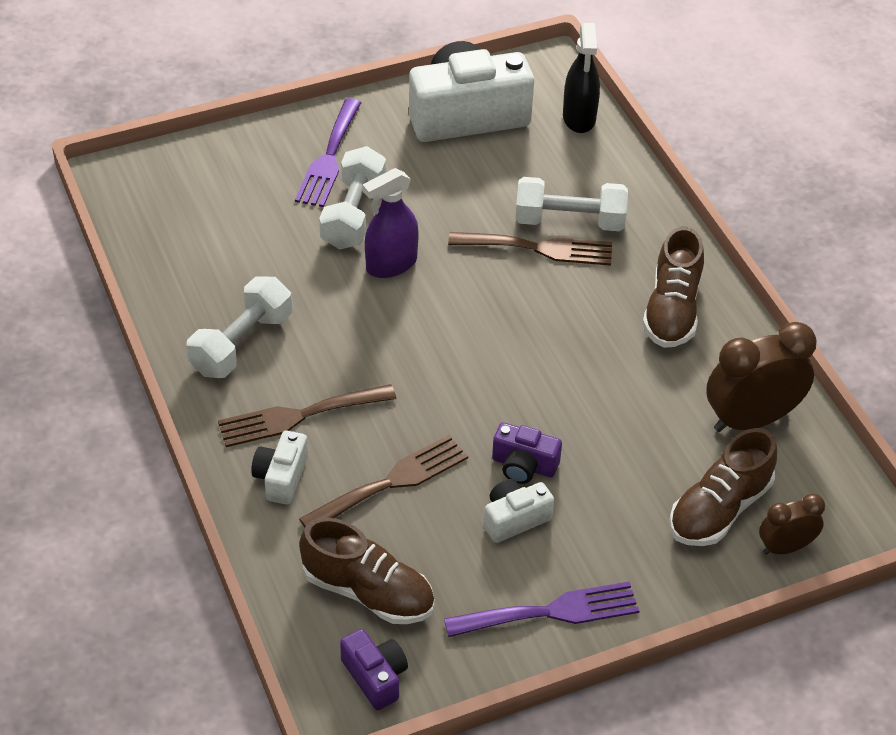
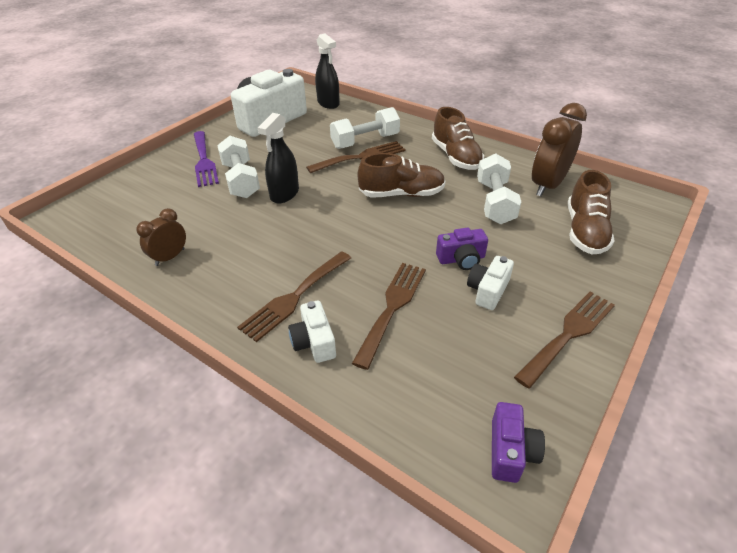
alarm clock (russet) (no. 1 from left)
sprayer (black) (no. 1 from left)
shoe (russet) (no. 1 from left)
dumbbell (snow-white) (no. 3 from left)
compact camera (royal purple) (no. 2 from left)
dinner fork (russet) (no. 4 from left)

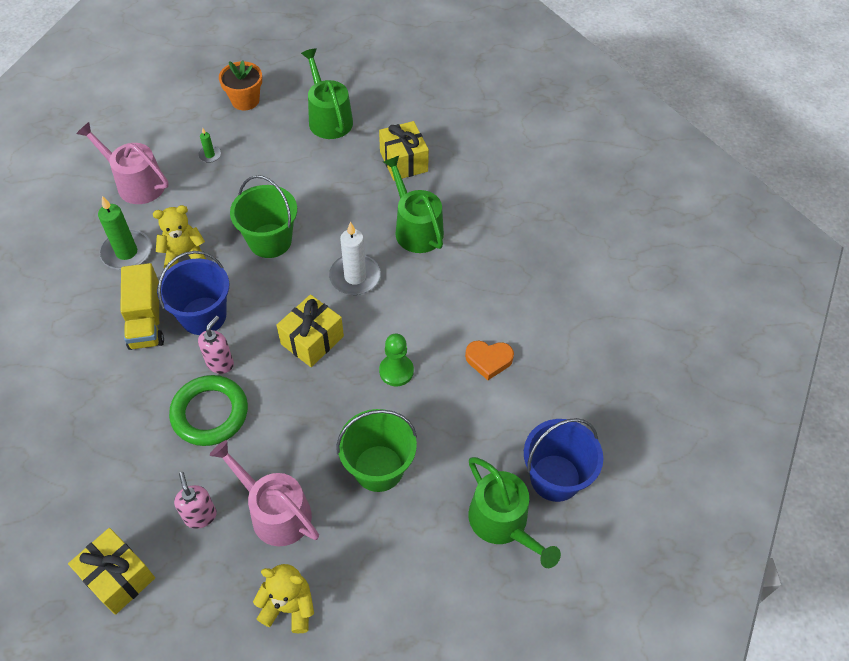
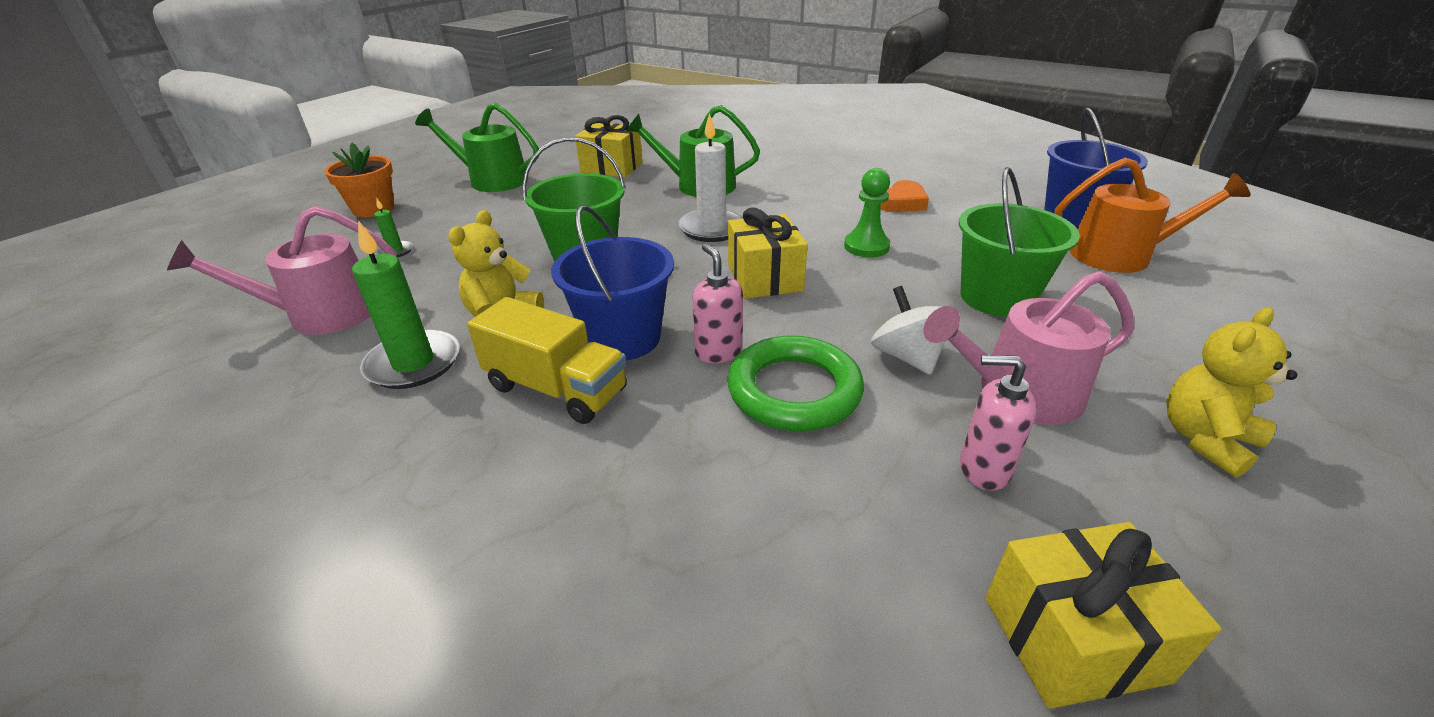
spinning top (snow-white)
watering pot (orange)

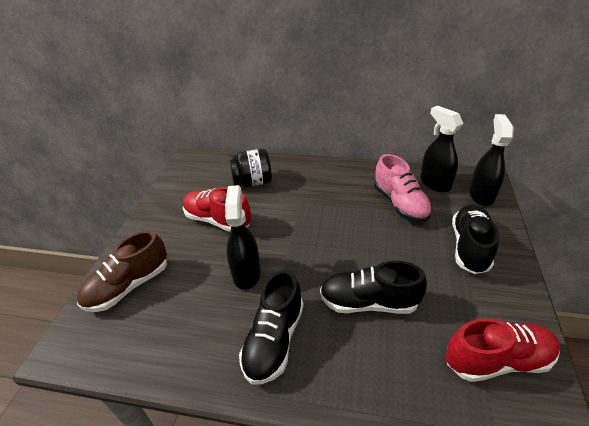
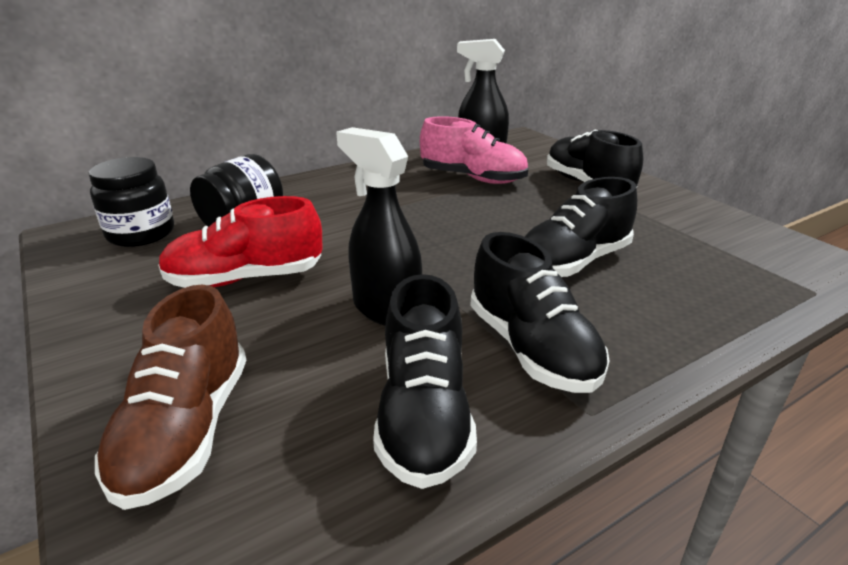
preserve jar (black) (no. 1 from left)
shoe (black) (no. 1 from left)
shoe (crimson) (no. 2 from left in the first image)
sprayer (black) (no. 3 from left in the first image)

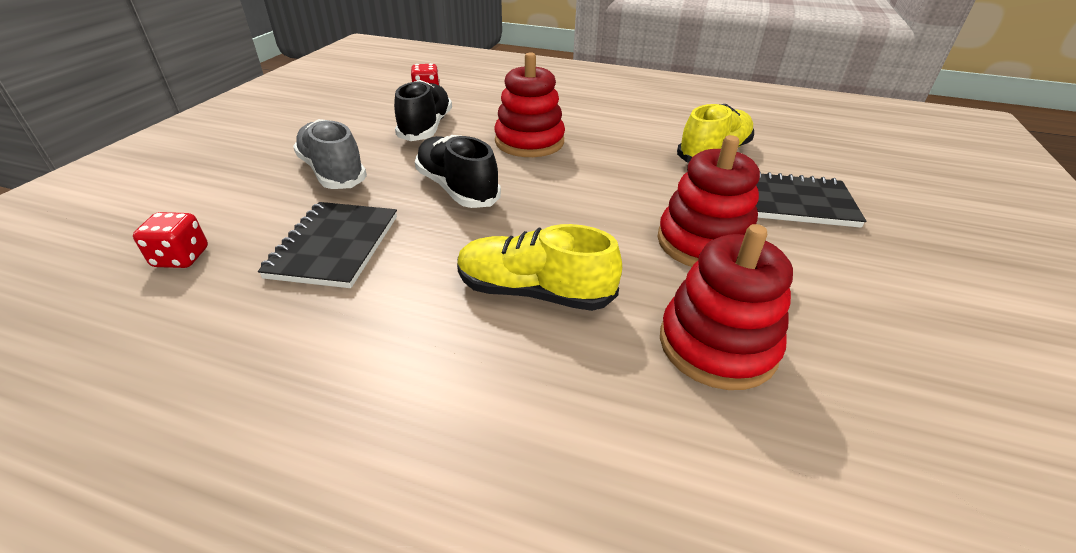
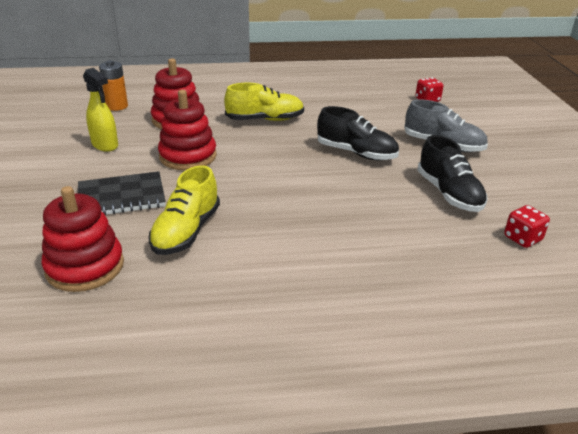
stacking rings (crimson) (no. 1 from left)
sprayer (bright yellow)
battery (orange)
notepad (black) (no. 1 from left in the first image)

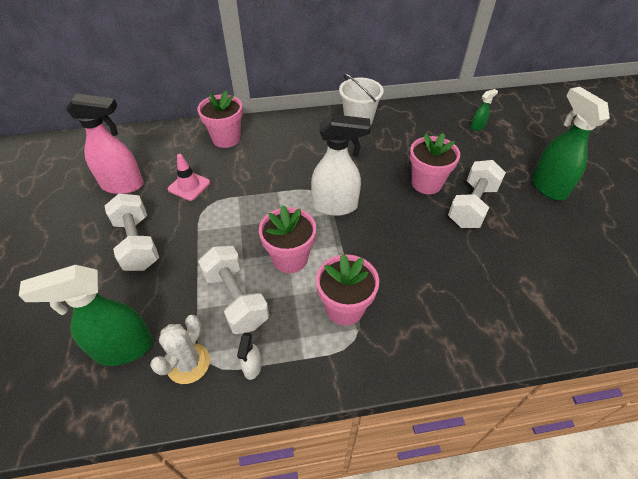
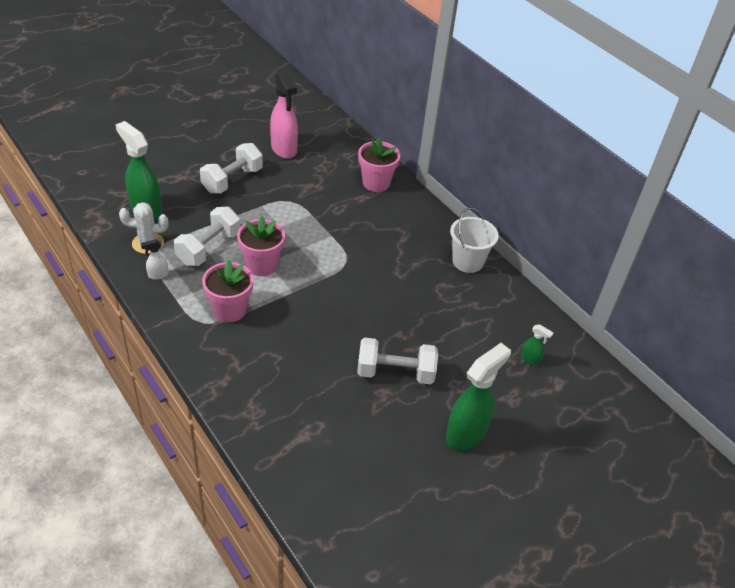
safety cone (pink)
sprayer (snow-white) (no. 2 from left in the first image)
plant pot (pink) (no. 4 from left in the first image)

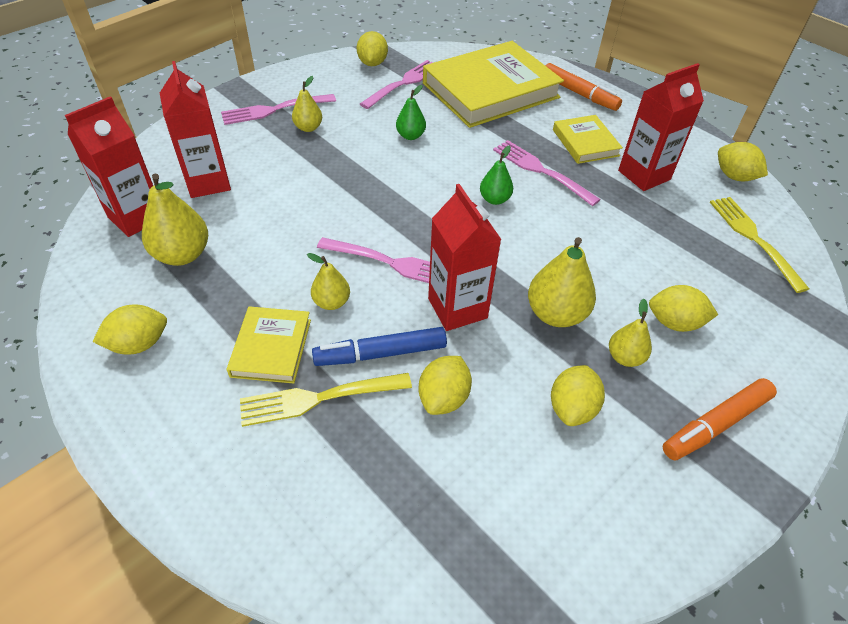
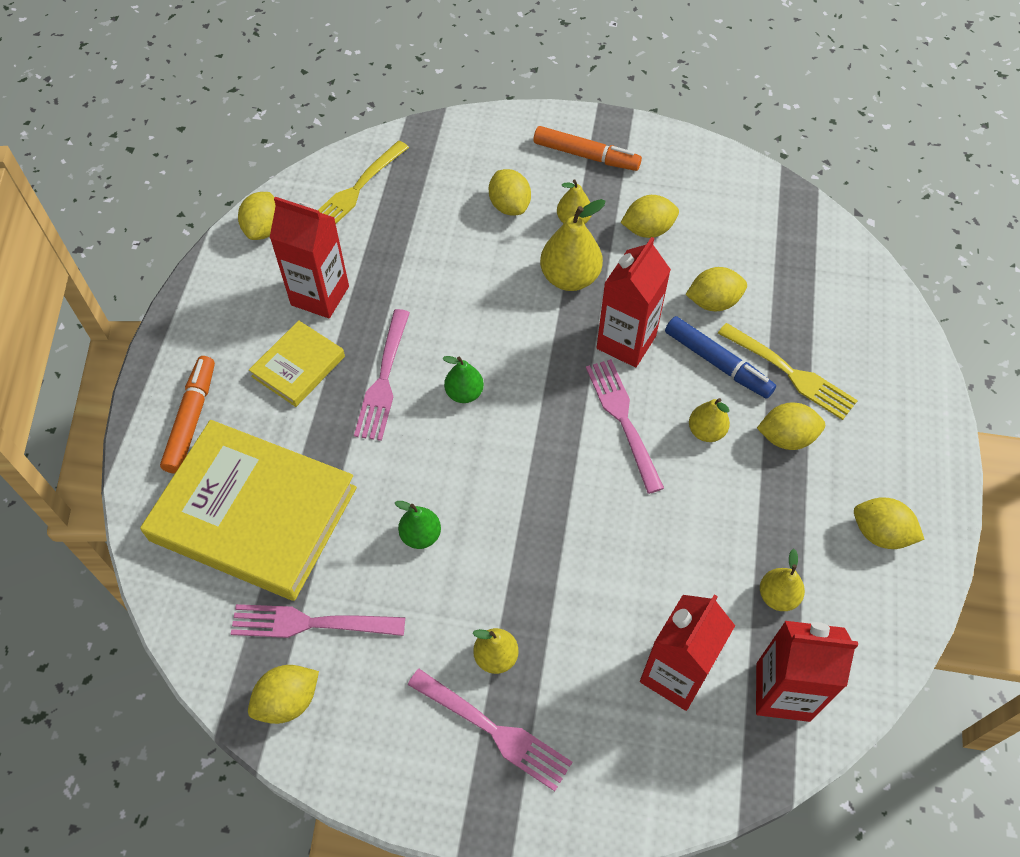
lemon (bright yellow) (no. 6 from left)
pear fruit (bright yellow) (no. 5 from left)

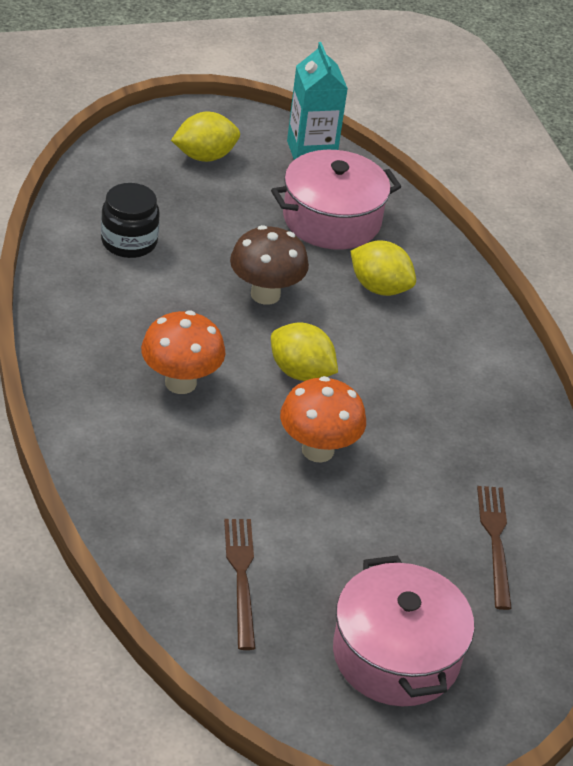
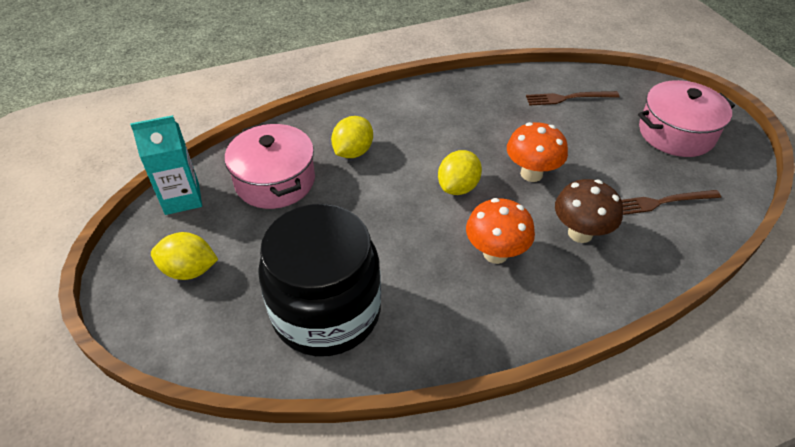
lemon (bright yellow) (no. 1 from left)
preserve jar (black)
mushroom (russet)

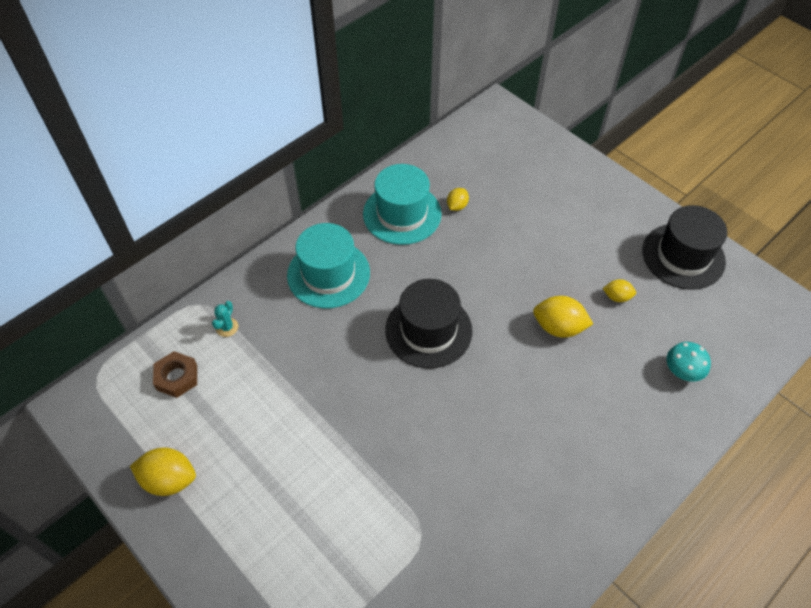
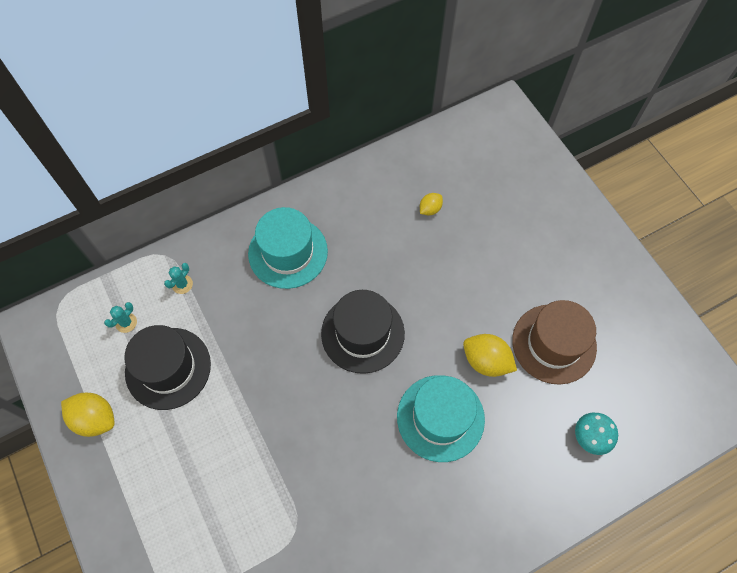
saguaro cactus (teal) (no. 1 from left)
top hat (black) (no. 1 from left)
top hat (teal) (no. 2 from left)
top hat (russet)

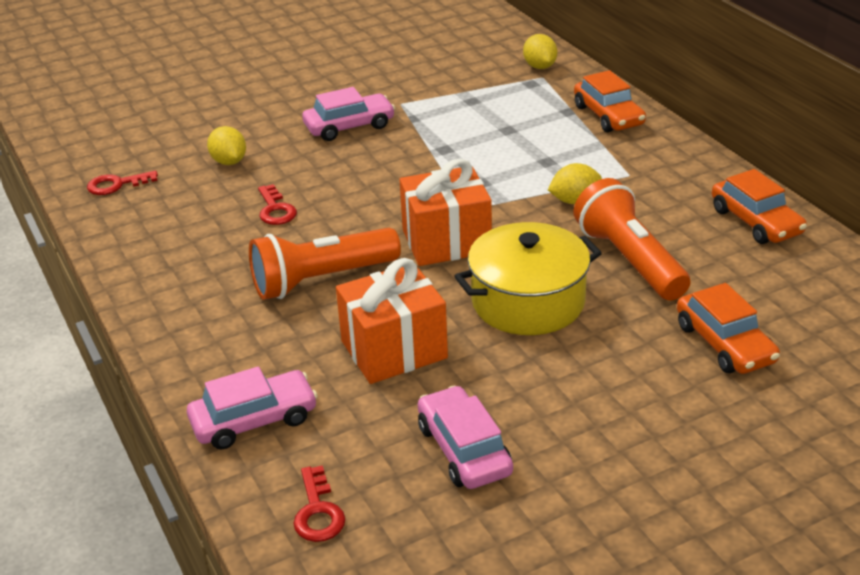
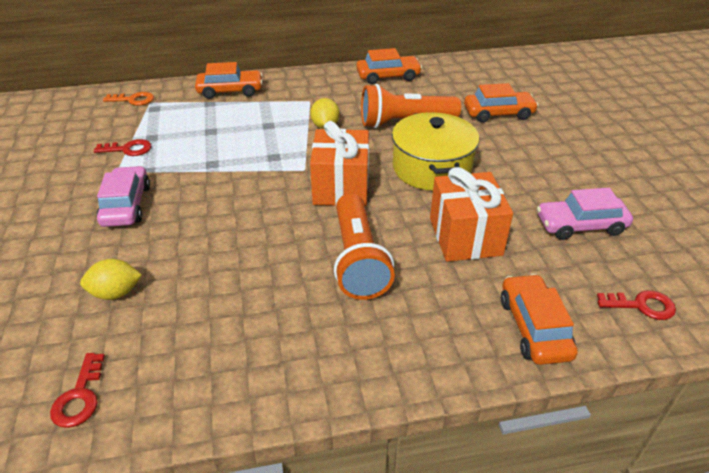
key (crimson) (no. 2 from left)
key (orange)
car (orange) (no. 4 from left)

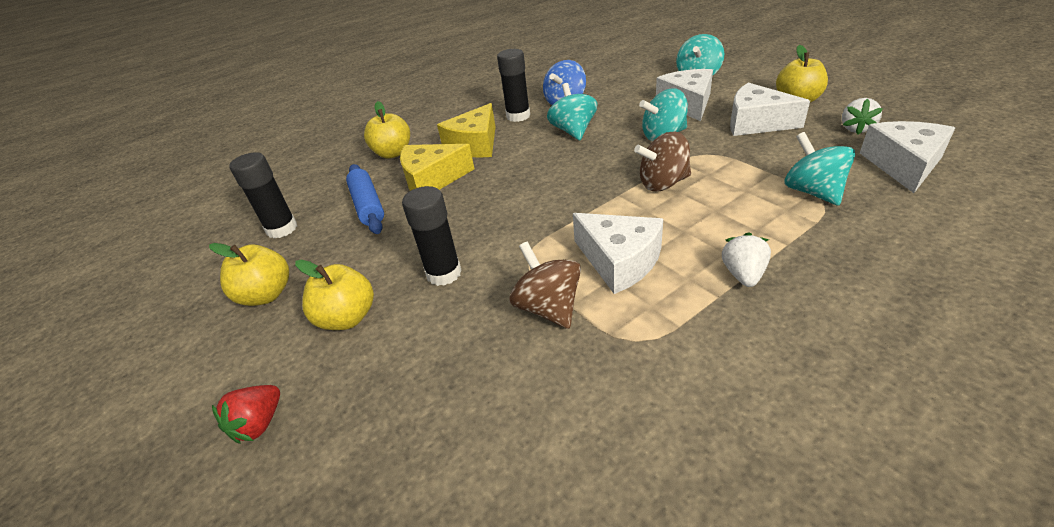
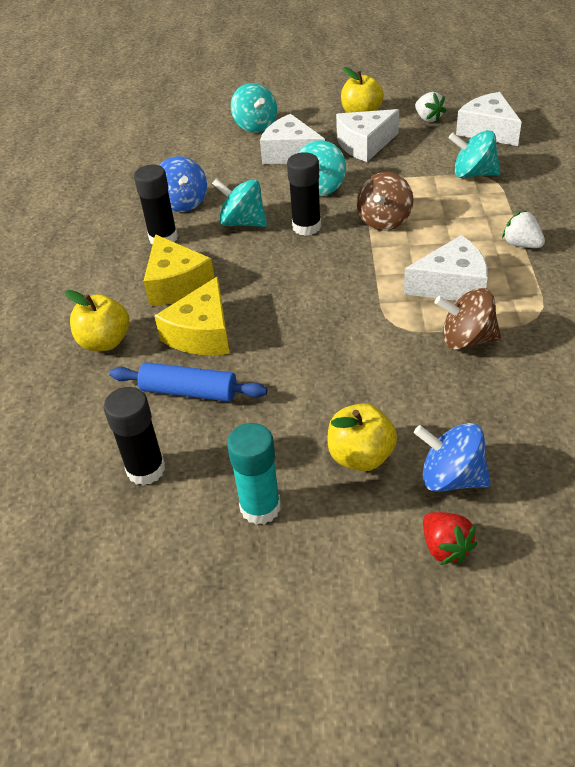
glue stick (teal)
glue stick (black) (no. 3 from left)
spinning top (cobalt) (no. 2 from left)

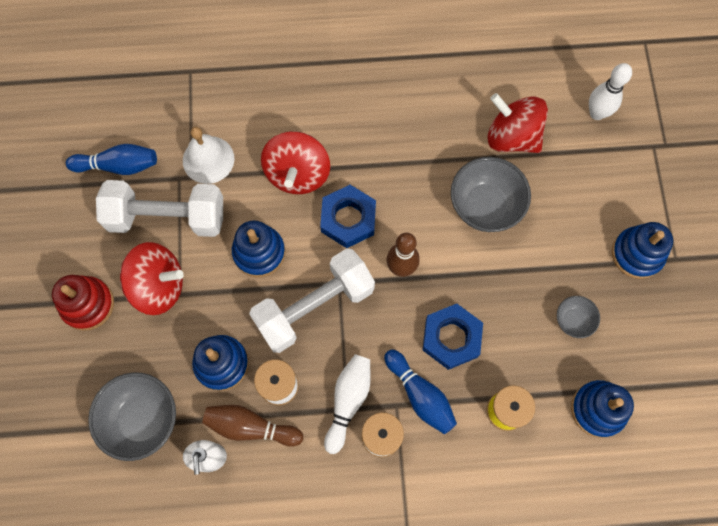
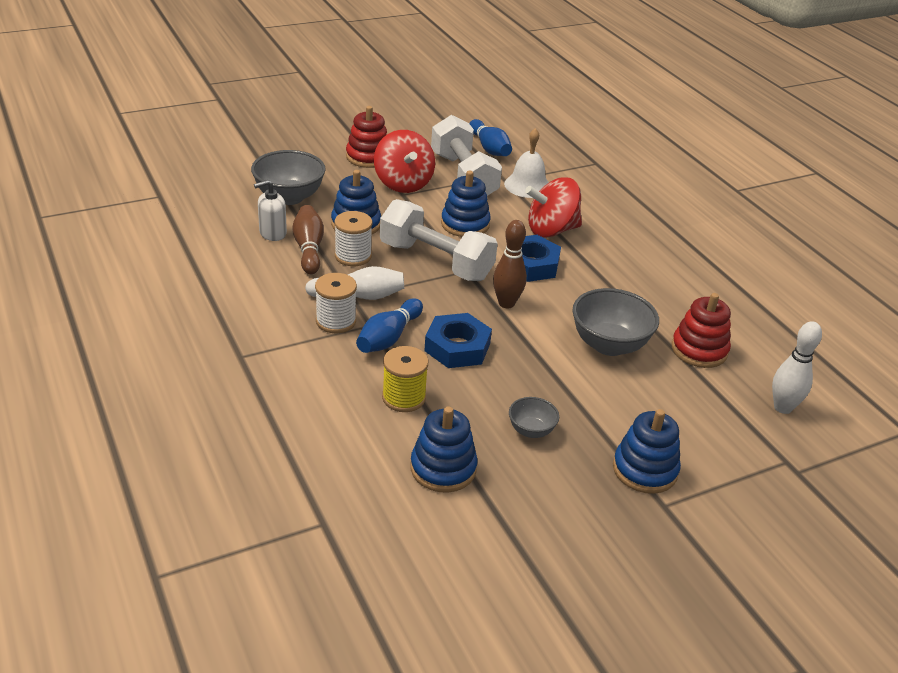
stacking rings (crimson) (no. 2 from left)

